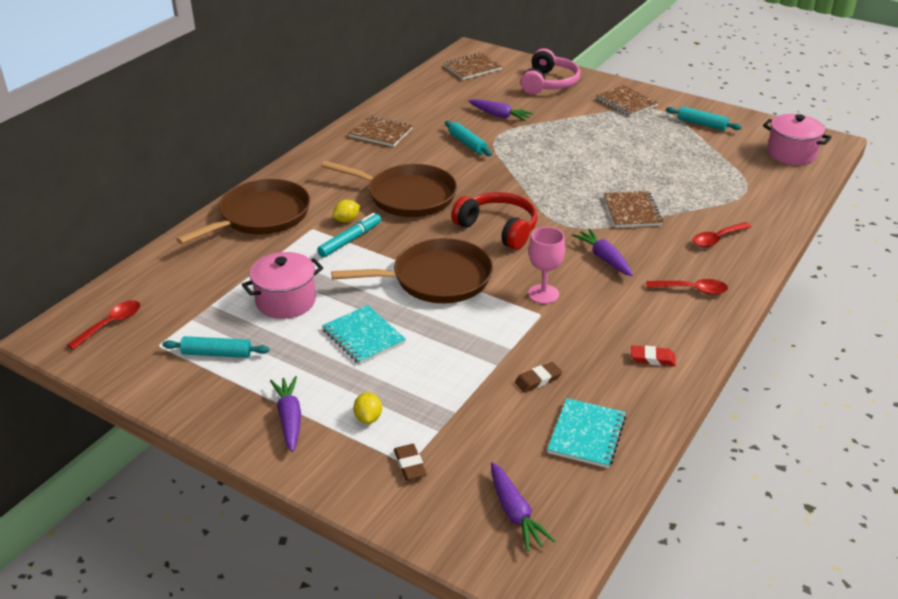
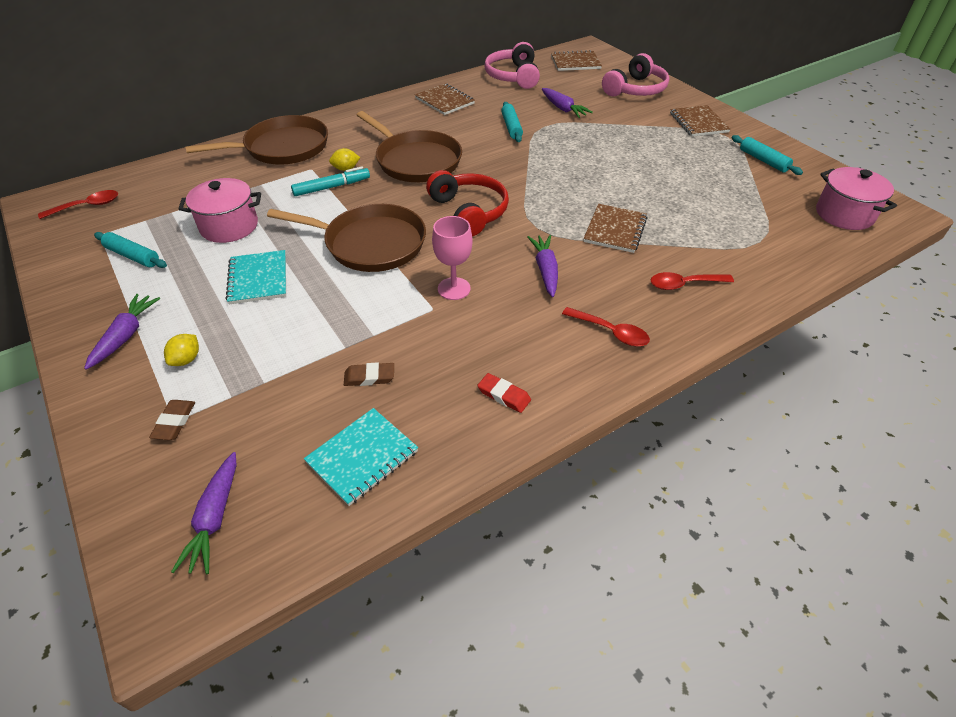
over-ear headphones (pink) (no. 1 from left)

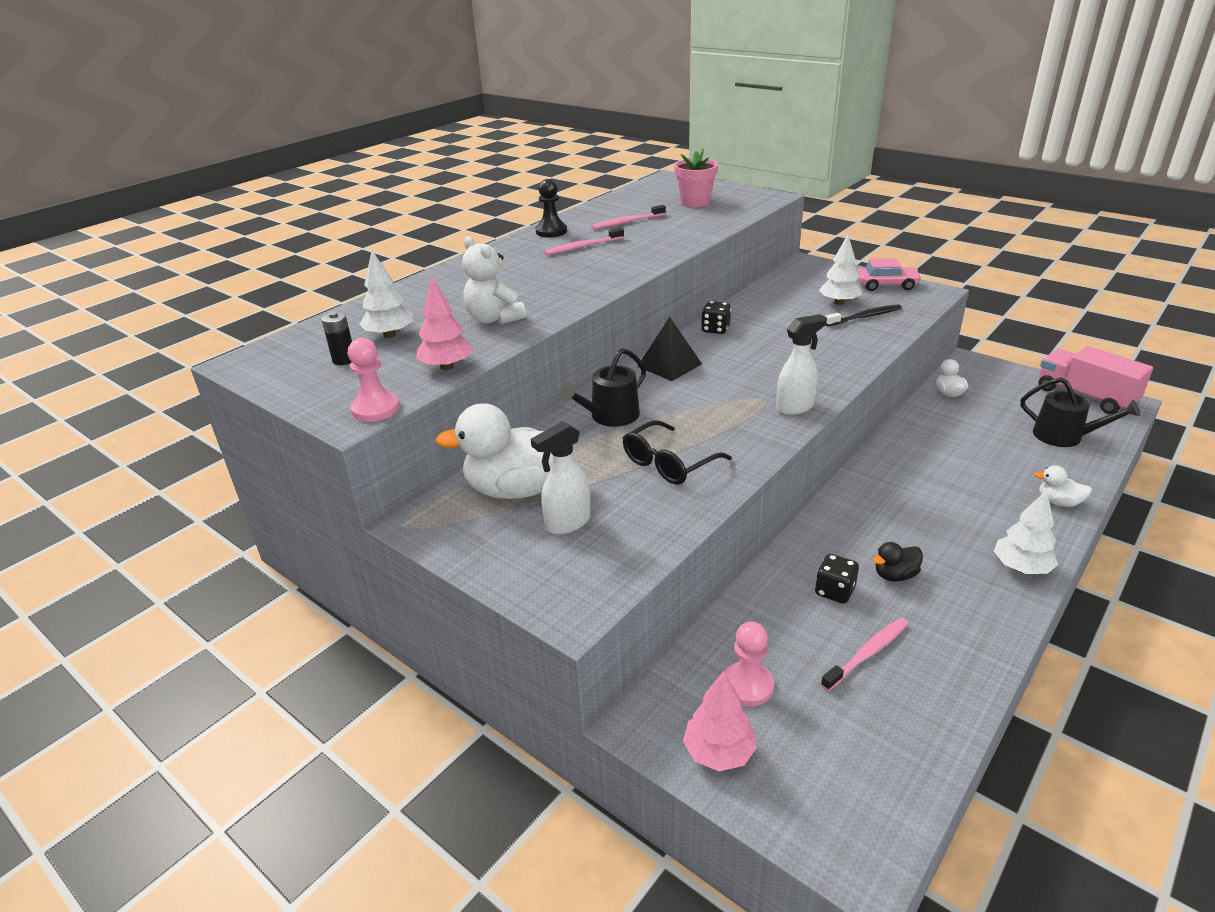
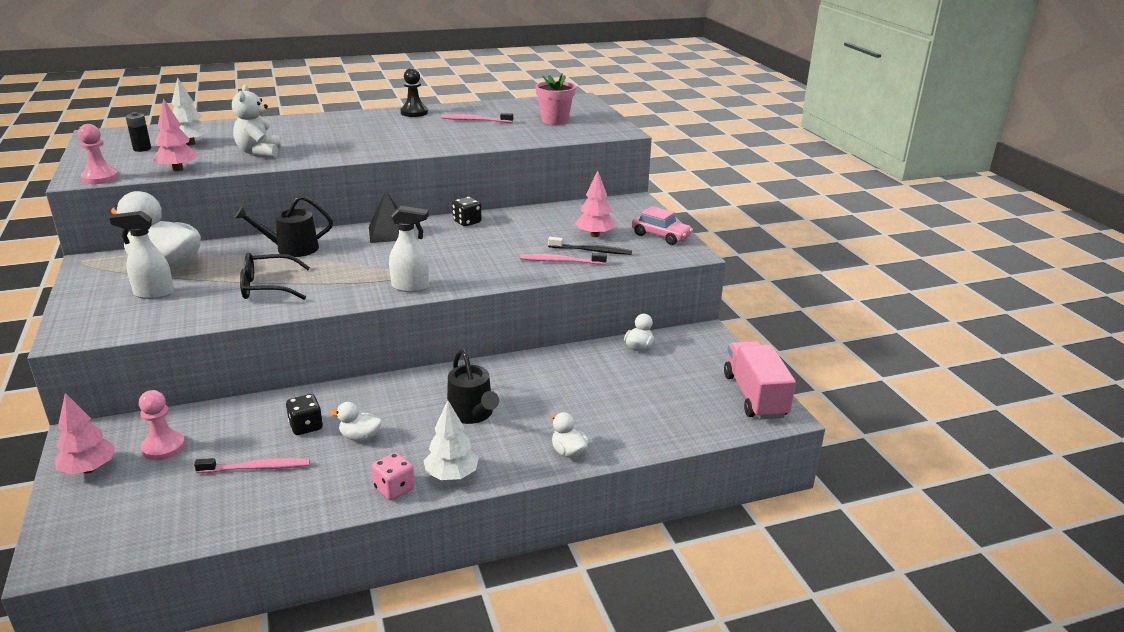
duck (snow-white) (no. 2 from left)
game die (pink)
watering pot (black) (no. 2 from left)
toothbrush (pink) (no. 3 from left)
tree (pink) (no. 3 from left)

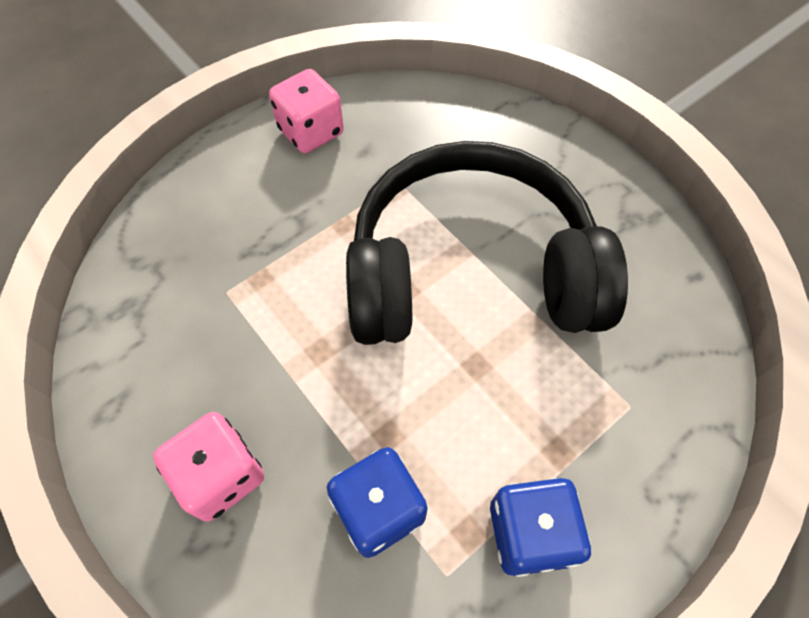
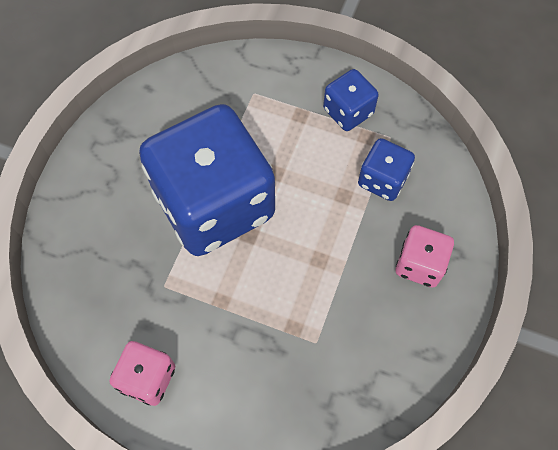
game die (cobalt) (no. 1 from left)

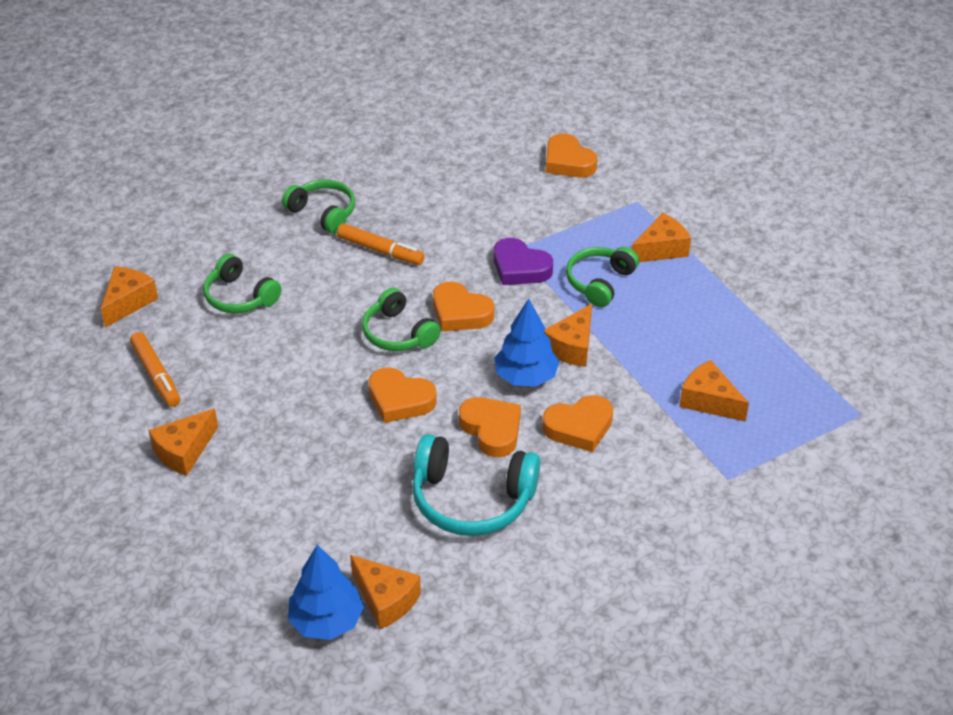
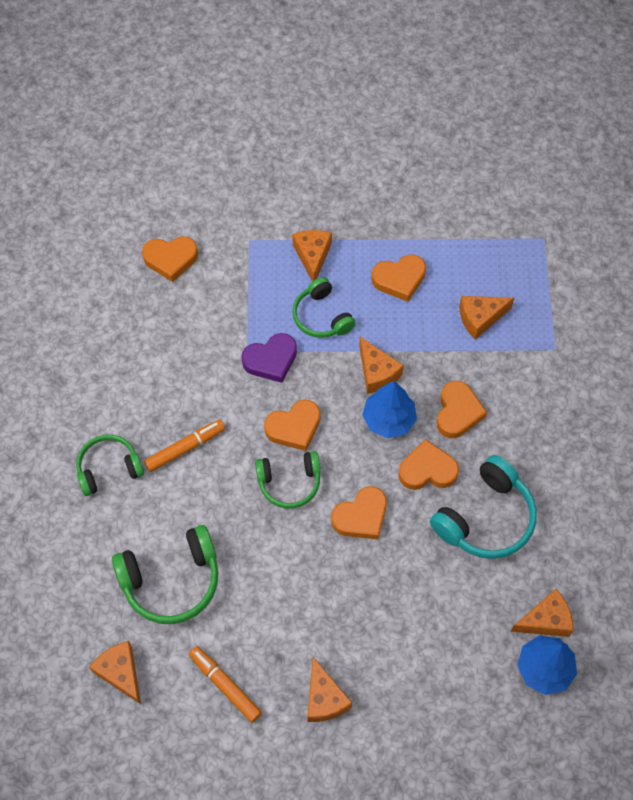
over-ear headphones (green) (no. 2 from left)
marker (orange) (no. 2 from left)
heart (orange) (no. 4 from left)

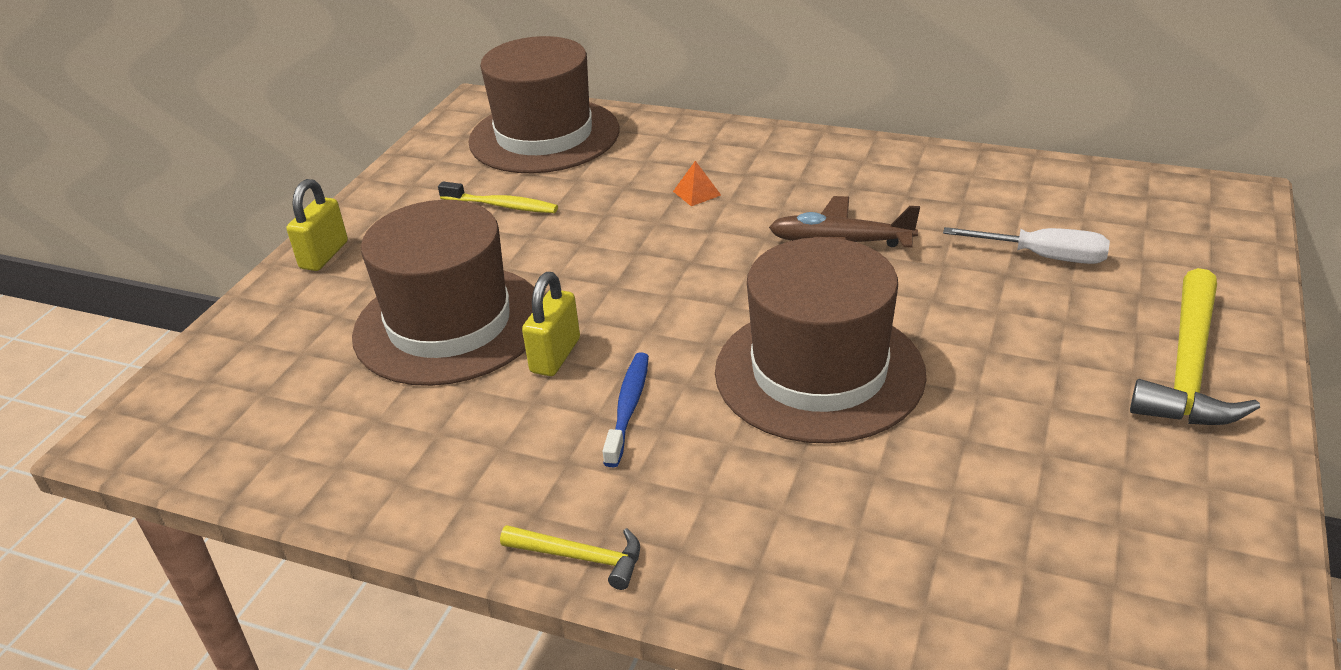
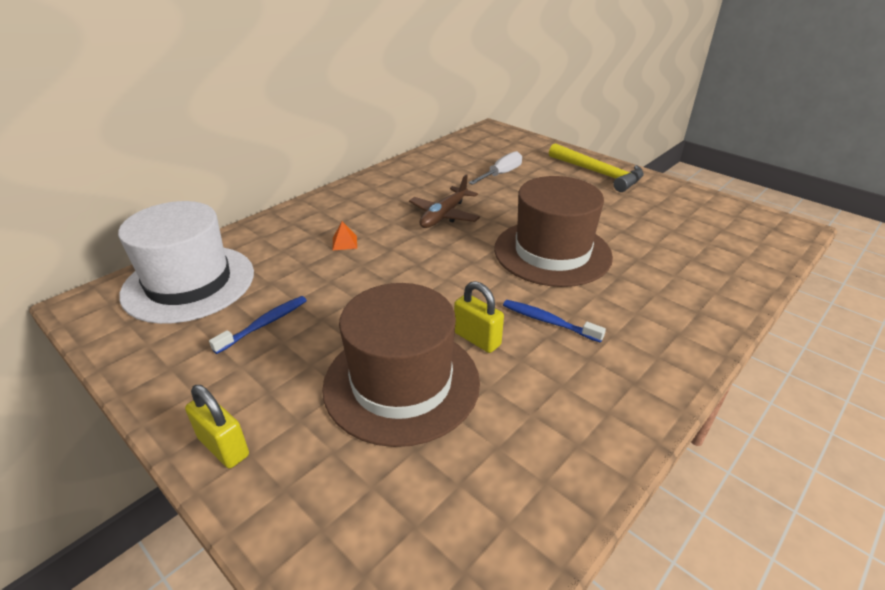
top hat (snow-white)
toothbrush (cobalt) (no. 1 from left)
hammer (bright yellow) (no. 1 from left in the first image)

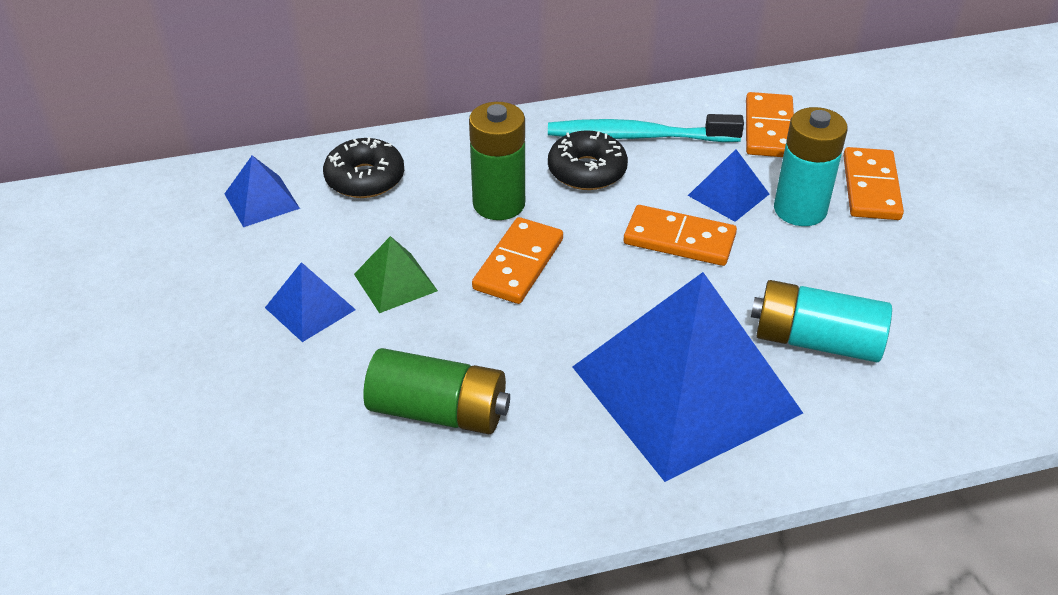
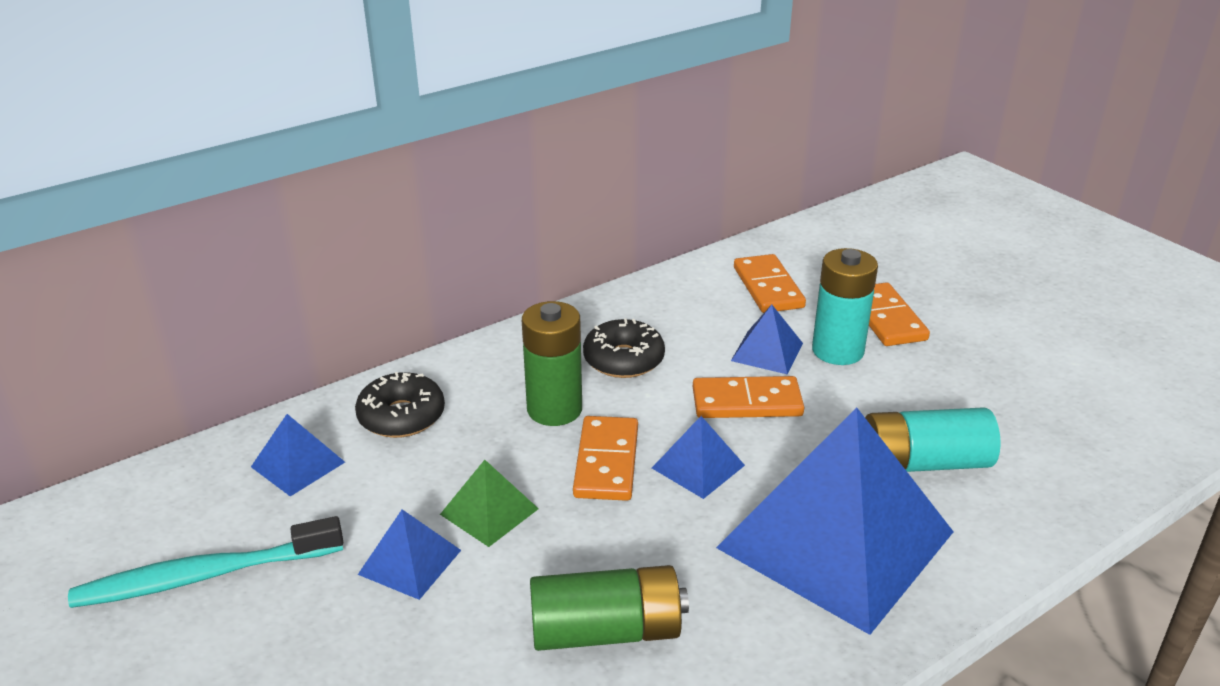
toothbrush (teal)
pyramid shape (cobalt) (no. 3 from left)

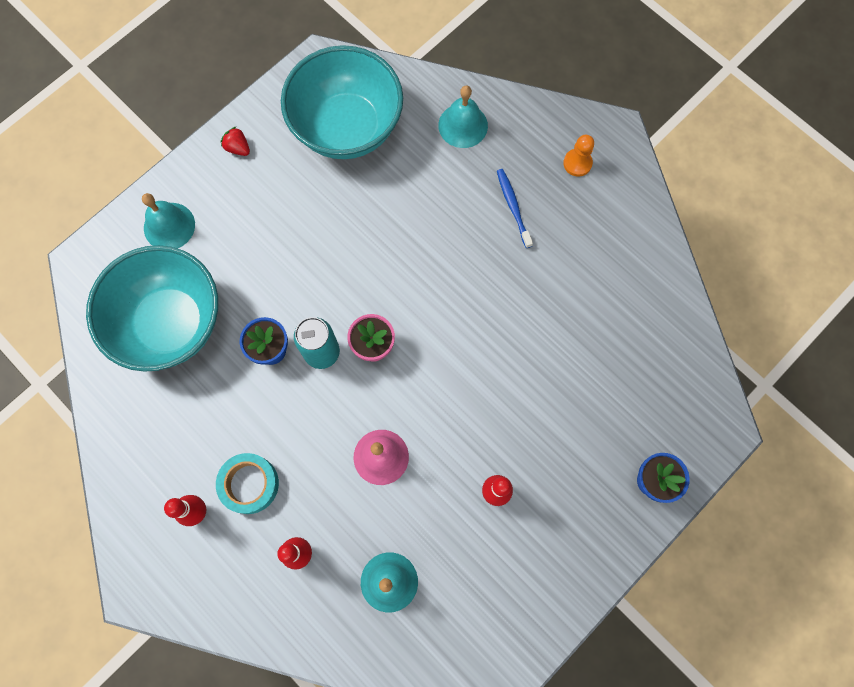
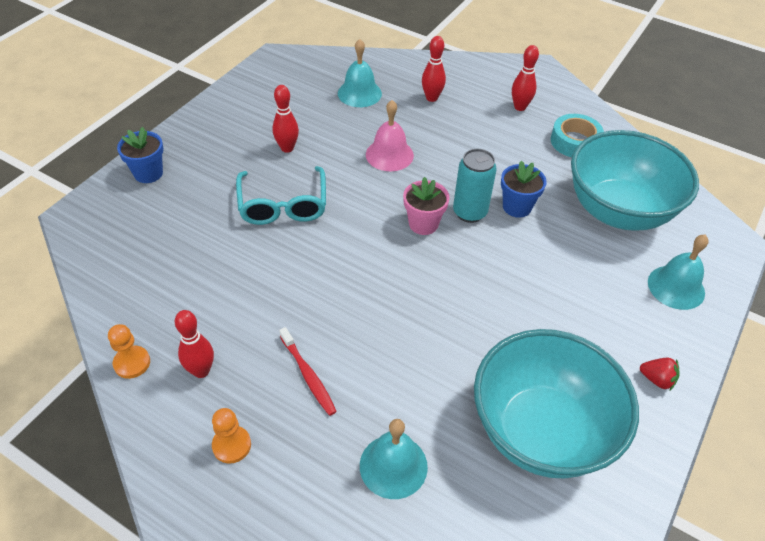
game pawn (orange) (no. 1 from left)
bowling pin (crimson) (no. 1 from left)
eyeglasses (teal)
toothbrush (crimson)
sticky tape (teal)

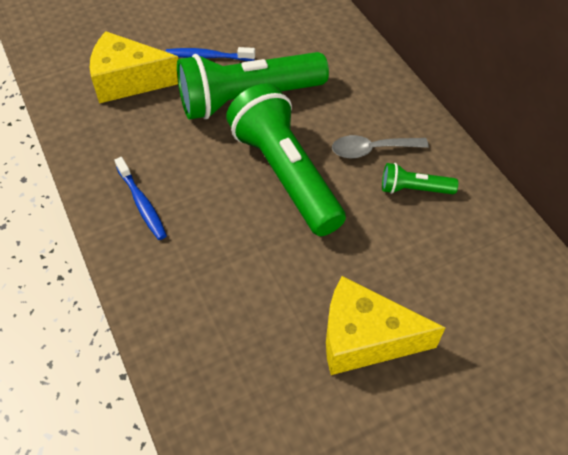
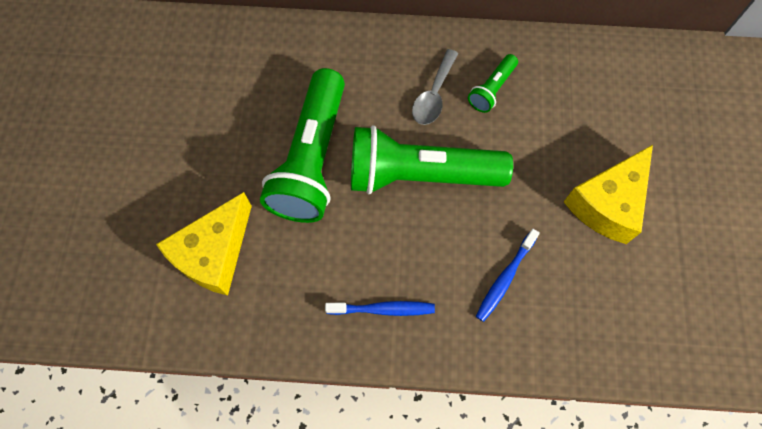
toothbrush (cobalt) (no. 2 from left)

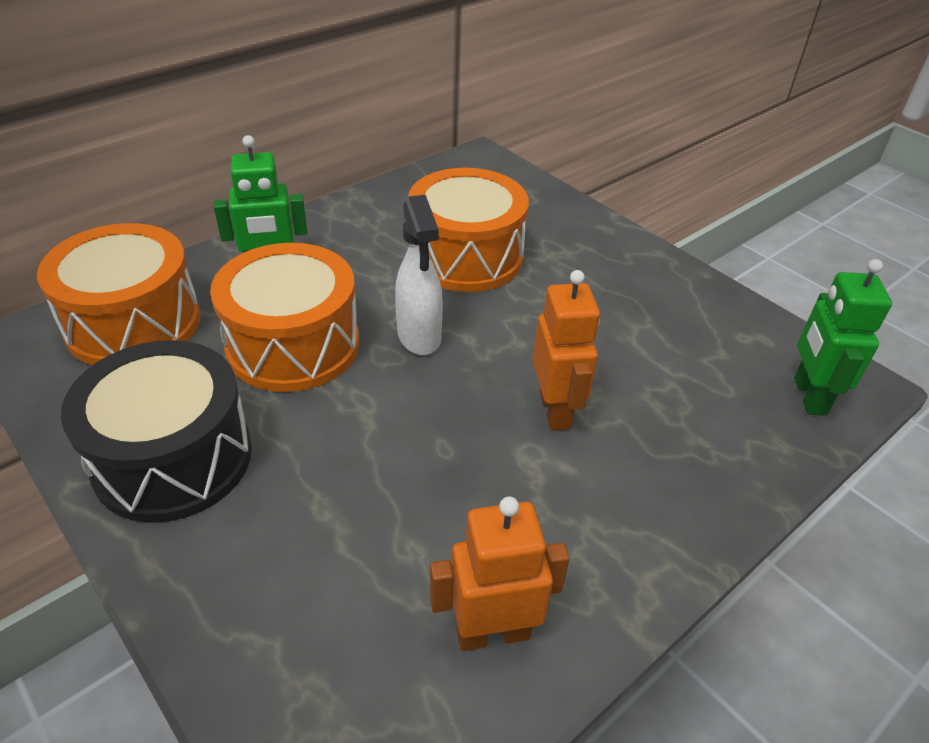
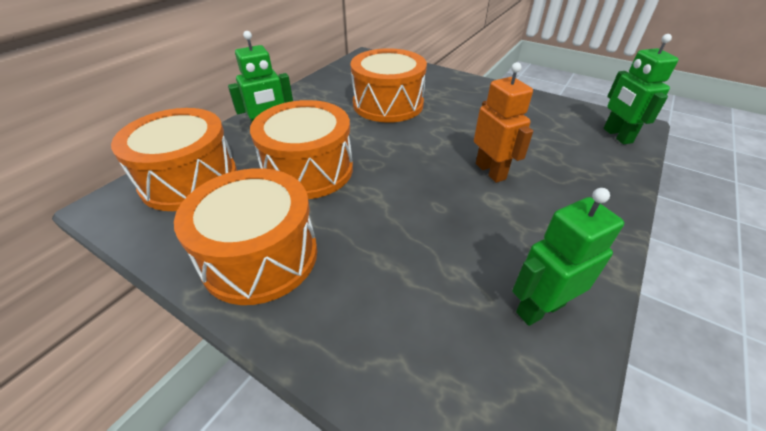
drum (orange) (no. 2 from left)
toy robot (green) (no. 2 from left)
sprayer (snow-white)

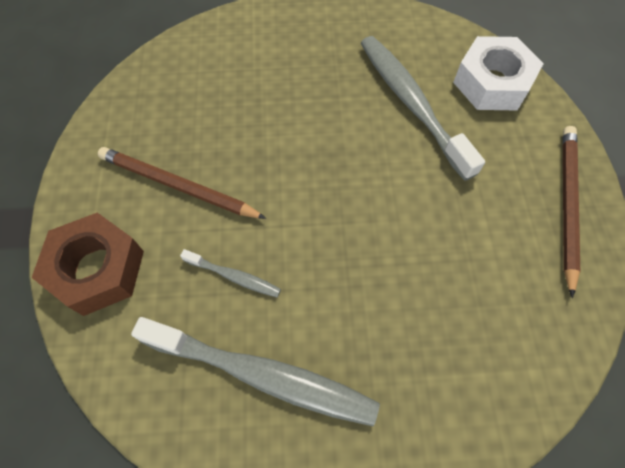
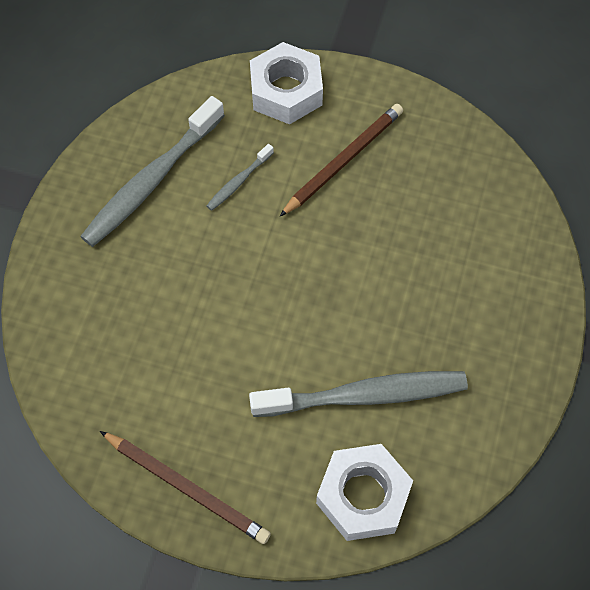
nut (snow-white) (no. 1 from left)

